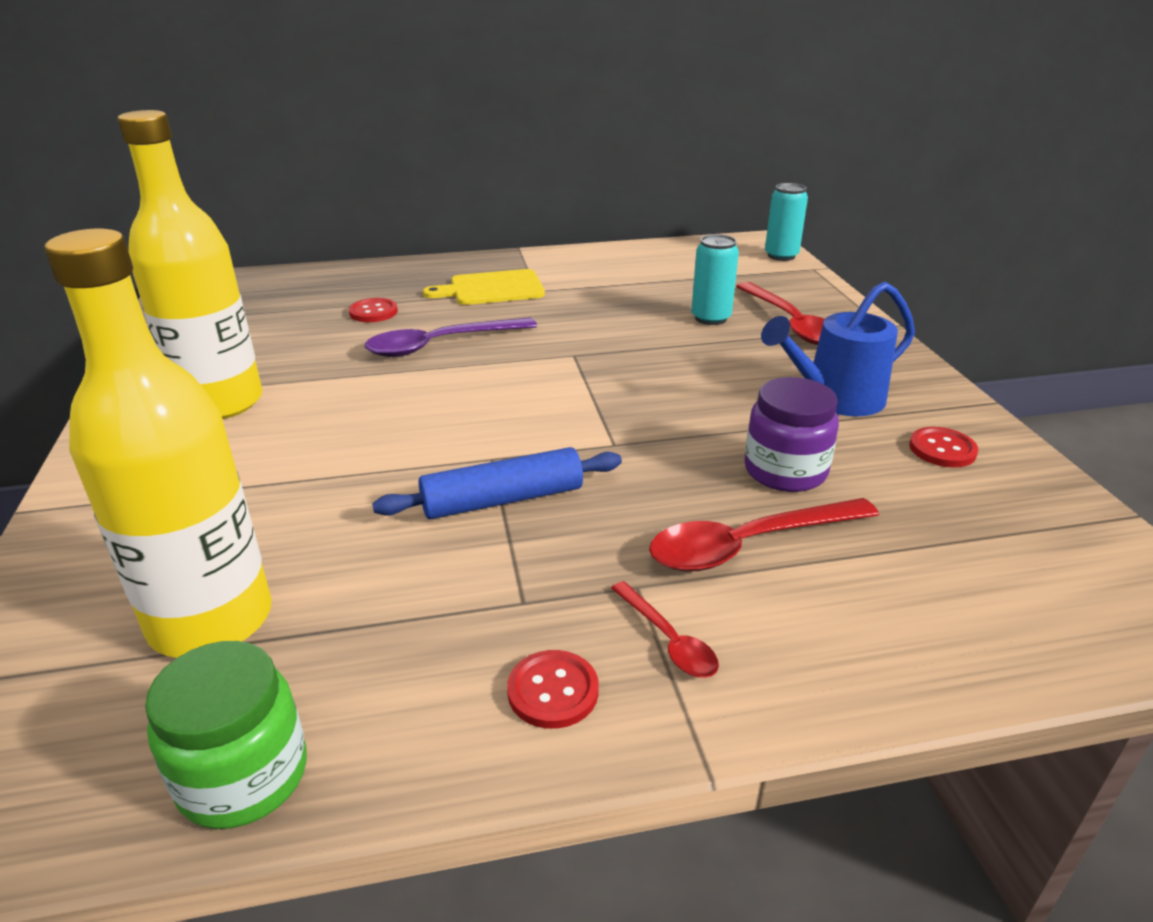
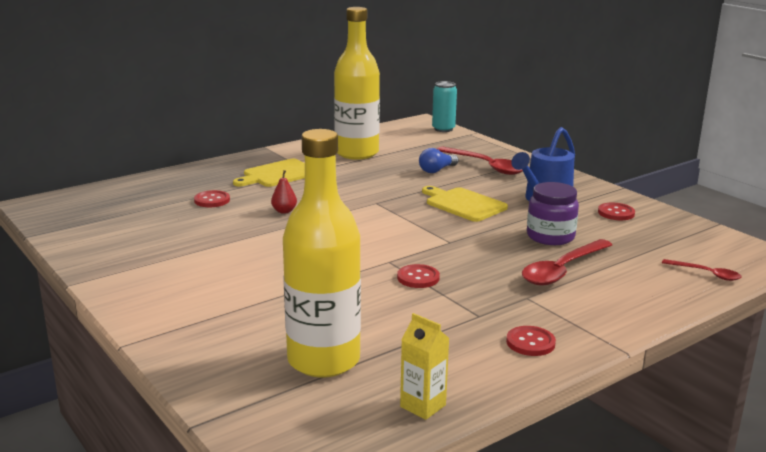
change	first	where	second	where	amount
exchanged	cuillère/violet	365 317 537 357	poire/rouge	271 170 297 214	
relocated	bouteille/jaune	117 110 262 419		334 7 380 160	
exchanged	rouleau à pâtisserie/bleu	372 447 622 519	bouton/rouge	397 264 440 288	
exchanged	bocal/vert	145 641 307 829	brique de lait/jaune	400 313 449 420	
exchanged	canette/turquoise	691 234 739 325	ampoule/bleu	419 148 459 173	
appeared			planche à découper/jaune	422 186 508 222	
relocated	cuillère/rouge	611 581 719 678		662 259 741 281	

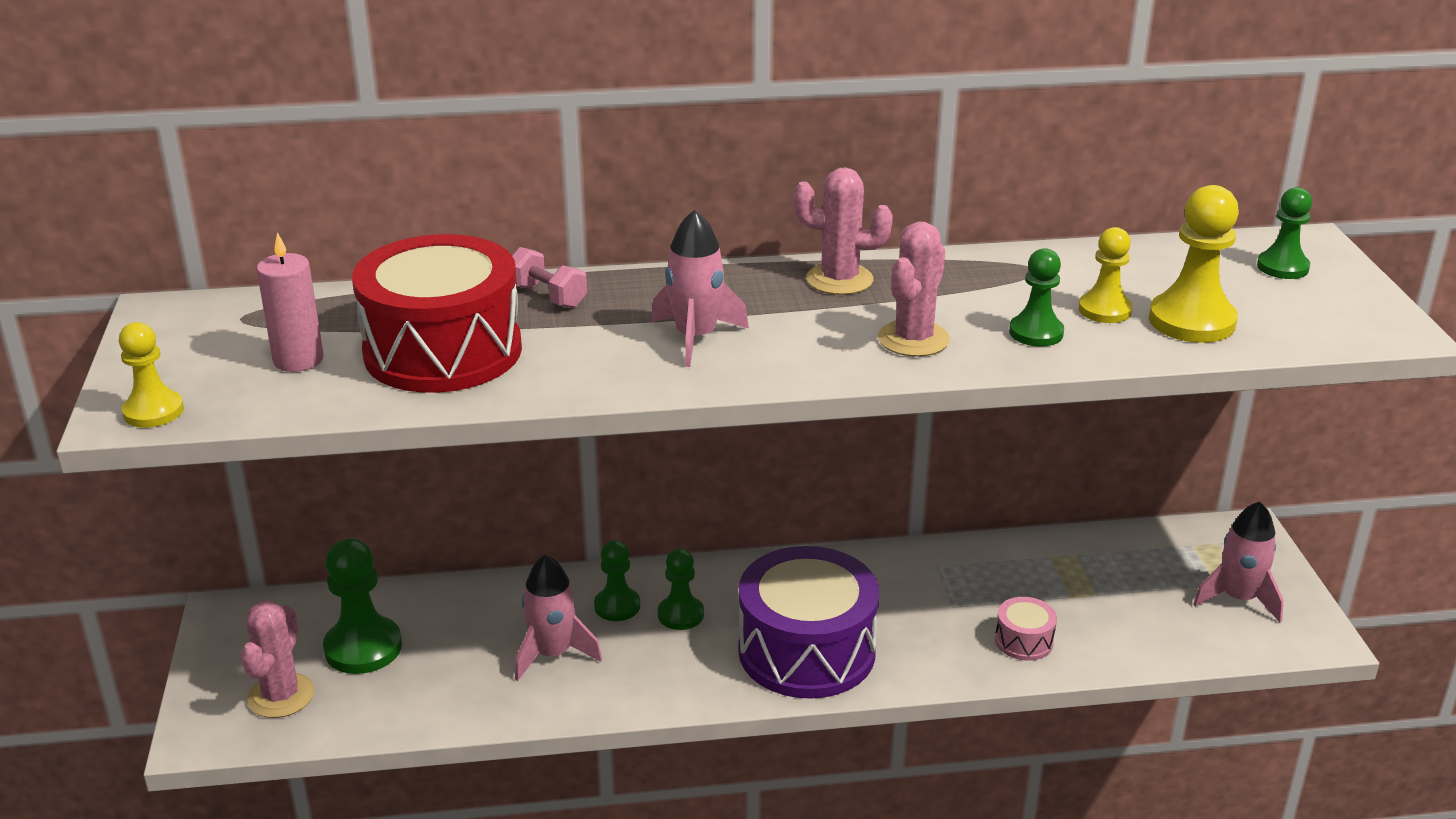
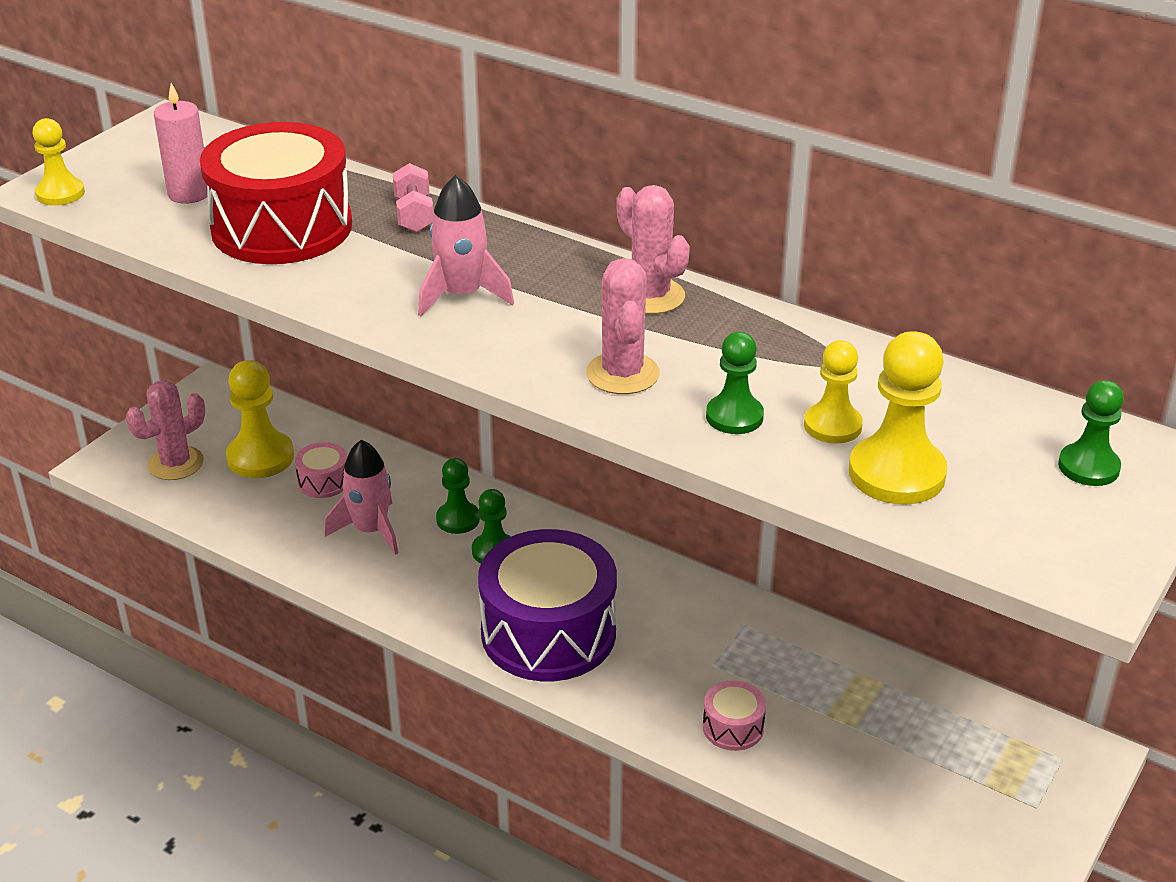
change	first	where	second	where	amount
colour	pion/vert	323 538 402 674	pion/jaune	226 360 294 478	
appeared			tambour/rose	295 442 347 498	
spun	cactus/rose	878 222 950 357		586 258 660 394	75 degrees counterclockwise
missing	fusée/rose	1193 501 1284 622			

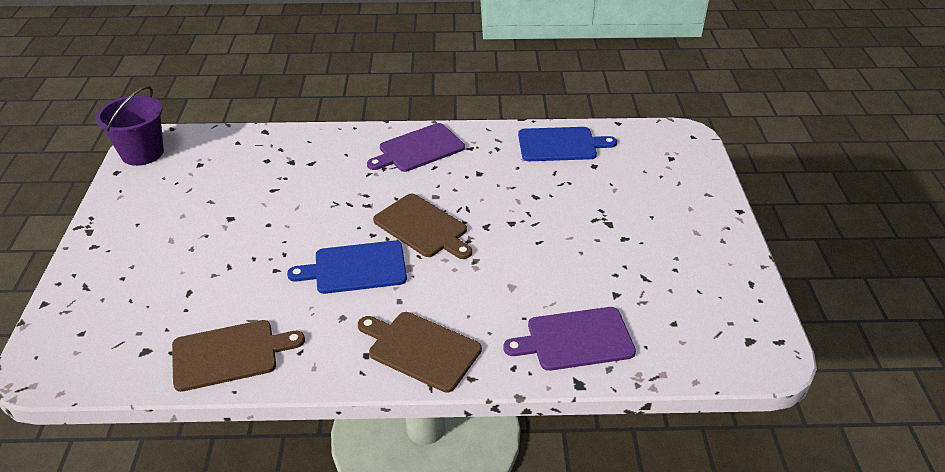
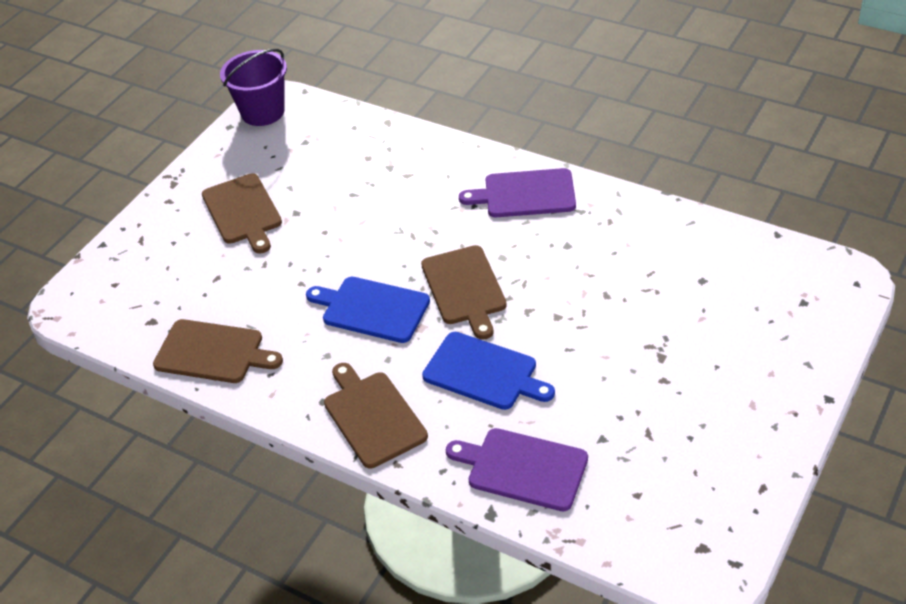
change	first	where	second	where	amount
appeared			planche à découper/marron	202 173 282 254	
relocated	planche à découper/bleu	518 127 617 161		422 332 555 410	

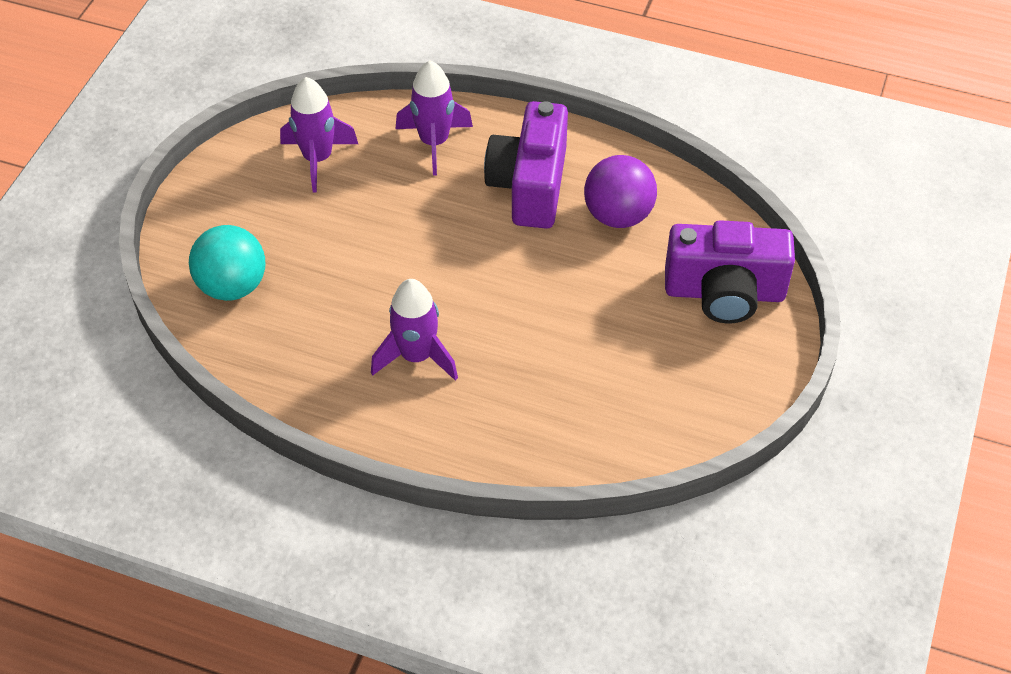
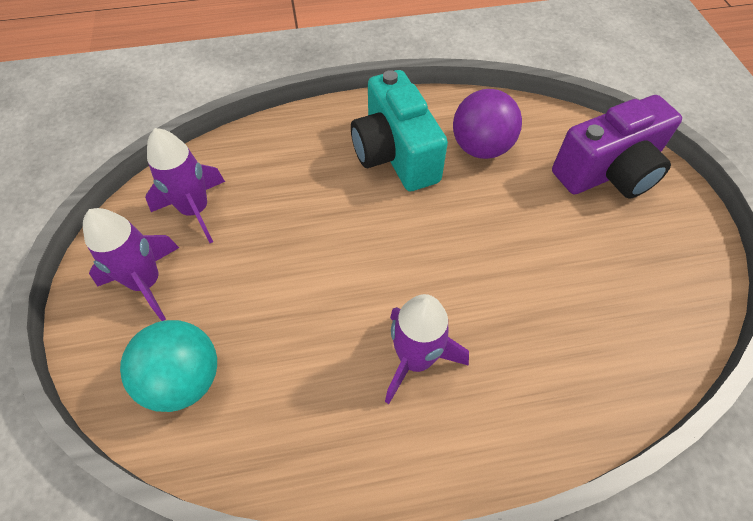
change	first	where	second	where	amount
relocated	fusée/violet	395 61 473 176		83 208 179 321	
colour	appareil photo/violet	484 101 568 229	appareil photo/turquoise	351 70 448 191	

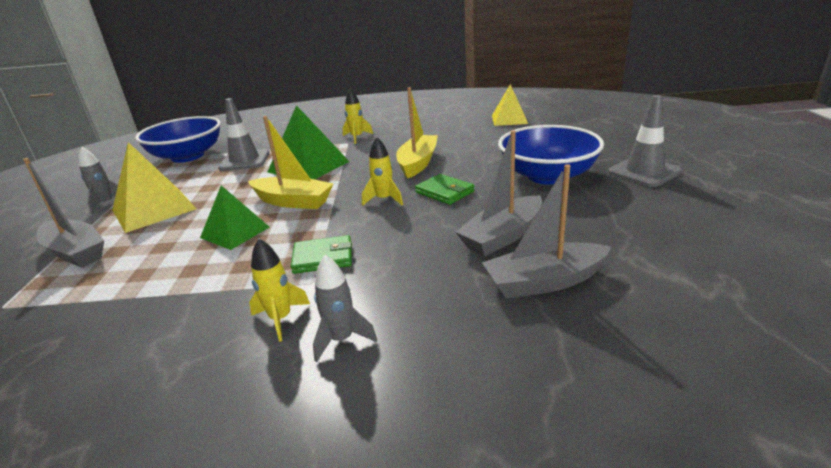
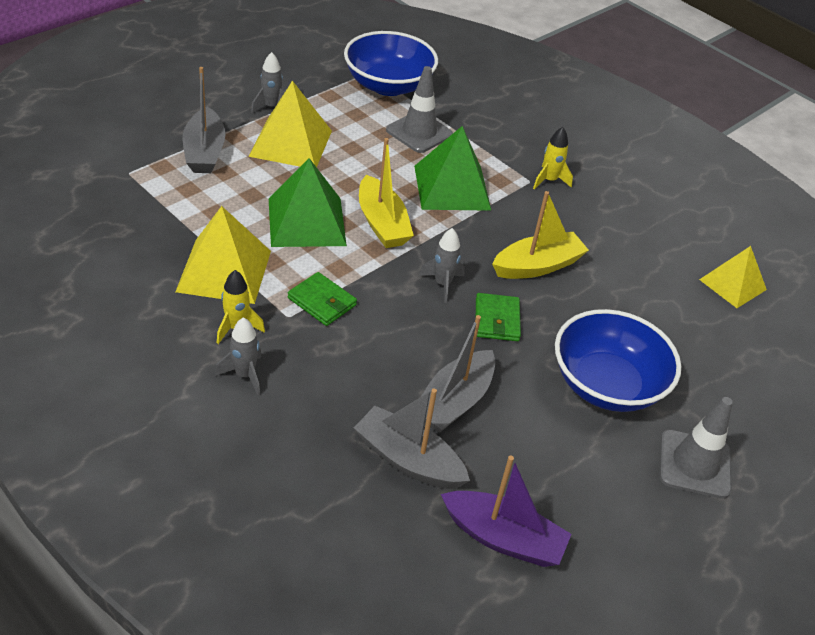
change	first	where	second	where	amount
appeared			pyramide/jaune	175 206 271 304	
size	pyramide/vert	200 185 269 250		269 158 347 247	x1.52
colour	fusée/jaune	362 137 403 206	fusée/gris	419 228 465 303	
spun	bateau/gris	456 130 542 257		421 315 495 433	60 degrees counterclockwise
appeared			bateau/violet	441 456 571 567	

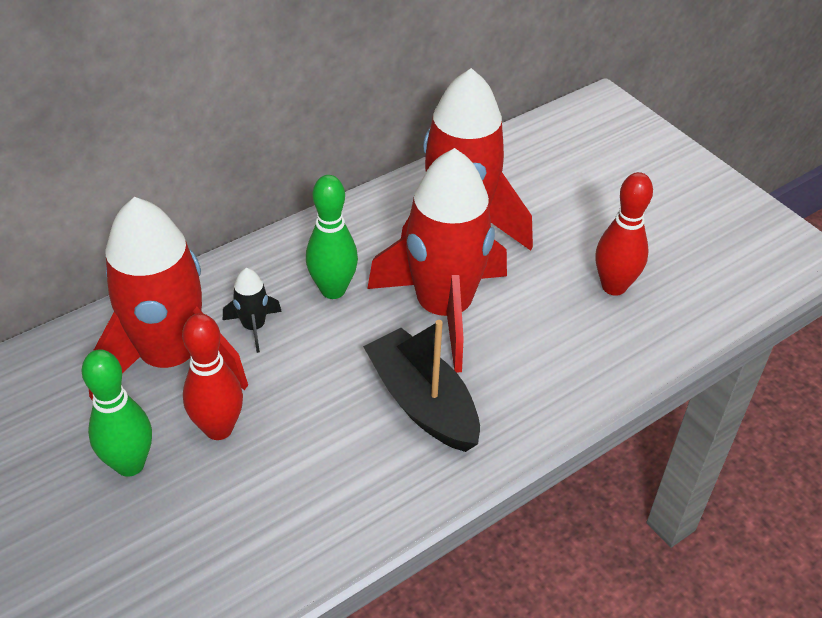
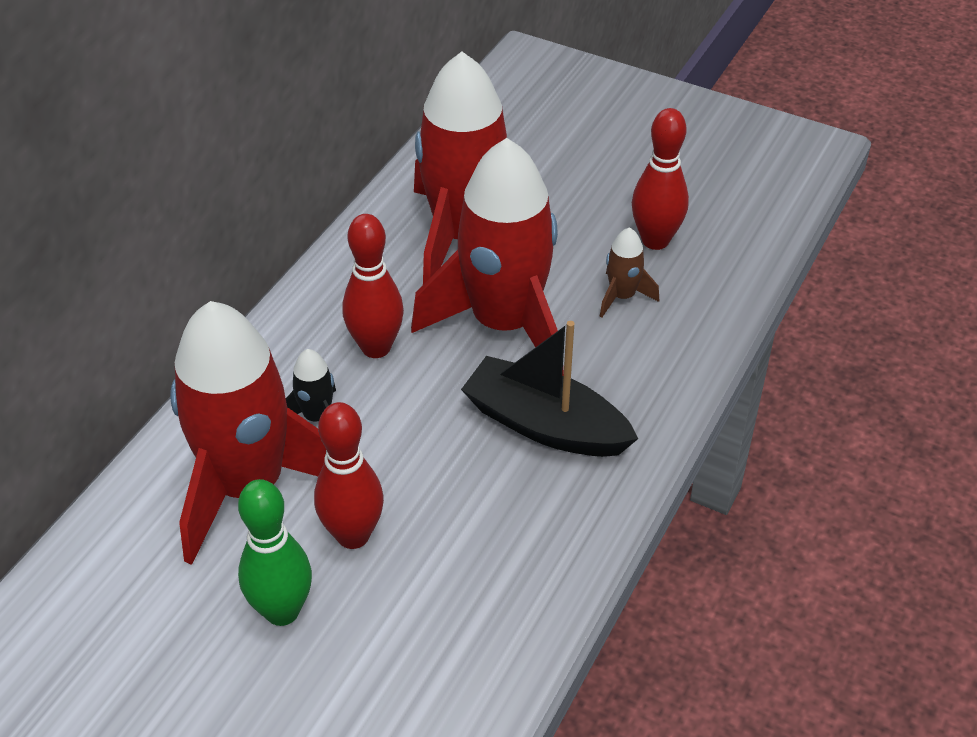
change	first	where	second	where	amount
colour	quille/vert	306 175 358 299	quille/rouge	342 214 404 358	
appeared			fusée/marron	599 227 659 318	

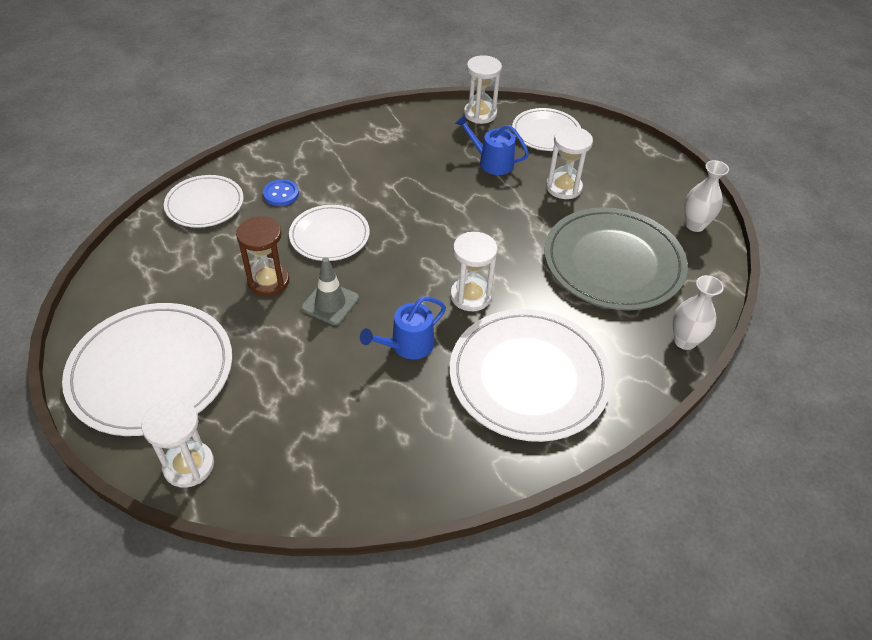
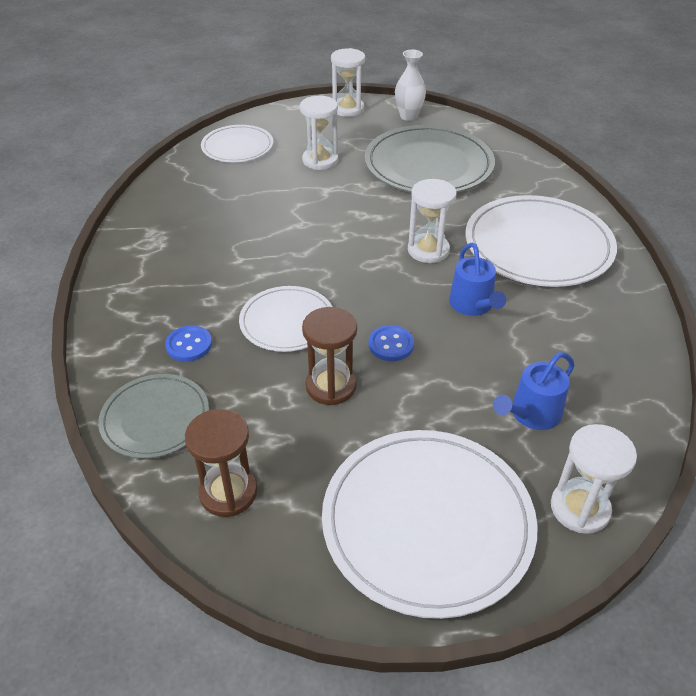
change	first	where	second	where	amount
colour	assiette/blanc	164 175 244 228	assiette/gris	98 374 209 459	
appeared			sablier/marron	185 409 257 517	
relocated	sablier/blanc	464 55 502 124		331 48 365 117	
exchanged	cône de chantier/gris	301 257 359 325	bouton/bleu	368 325 414 361	
relocated	arrosoir/bleu	455 115 529 175		493 352 574 430	
missing	vase/blanc	673 275 724 350			

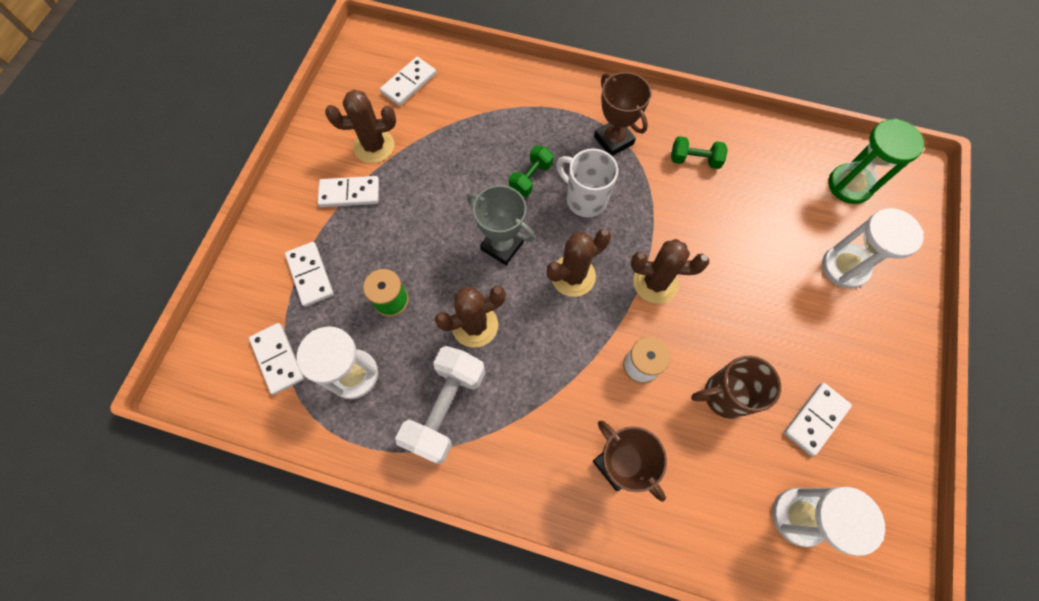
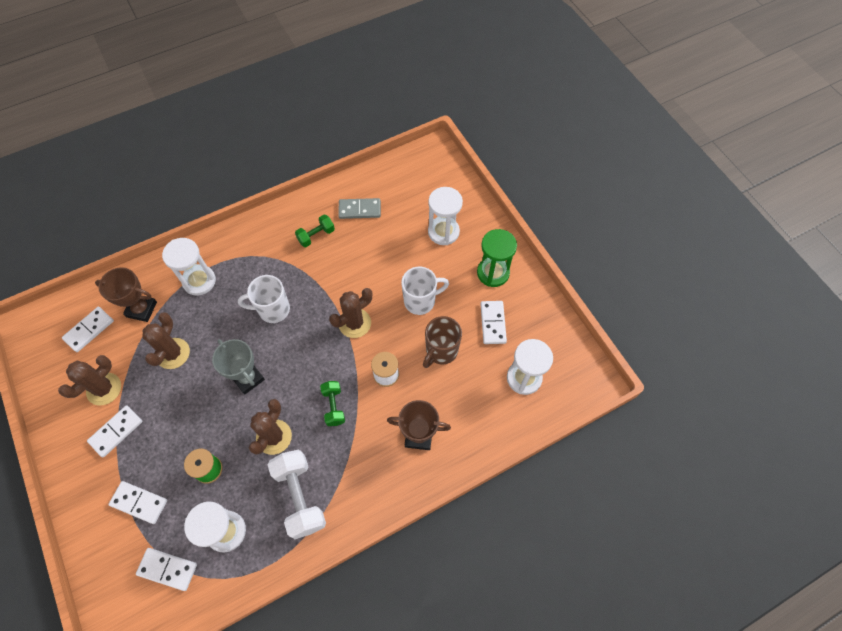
change	first	where	second	where	amount
spun	domino/blanc	380 57 436 106		62 307 114 352	45 degrees clockwise
relocated	trophée/marron	594 72 651 156		95 267 157 322	
relocated	cactus/marron	547 229 611 297		142 312 190 369	
appeared			sablier/blanc	162 238 216 296	
spun	trophée/gris	467 185 535 265		212 339 265 395	60 degrees clockwise
relocated	haltère/vert	509 146 554 197		320 381 345 426	
appeared			domino/gris	338 198 381 219	
appeared			tasse/blanc	401 267 449 315	
relocated	sablier/vert	828 119 924 204		477 229 517 287	

